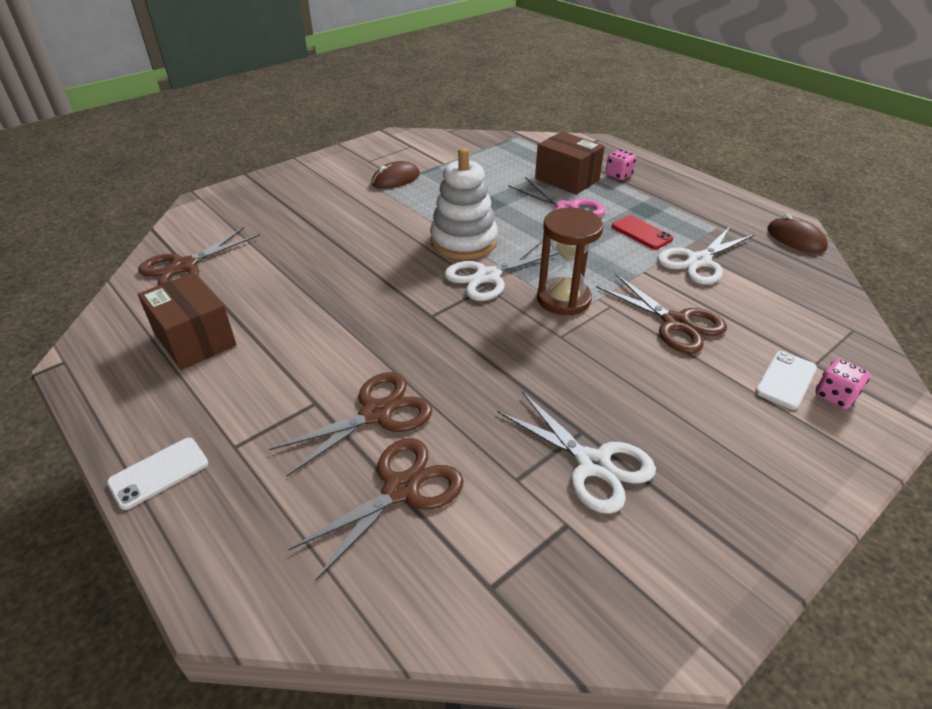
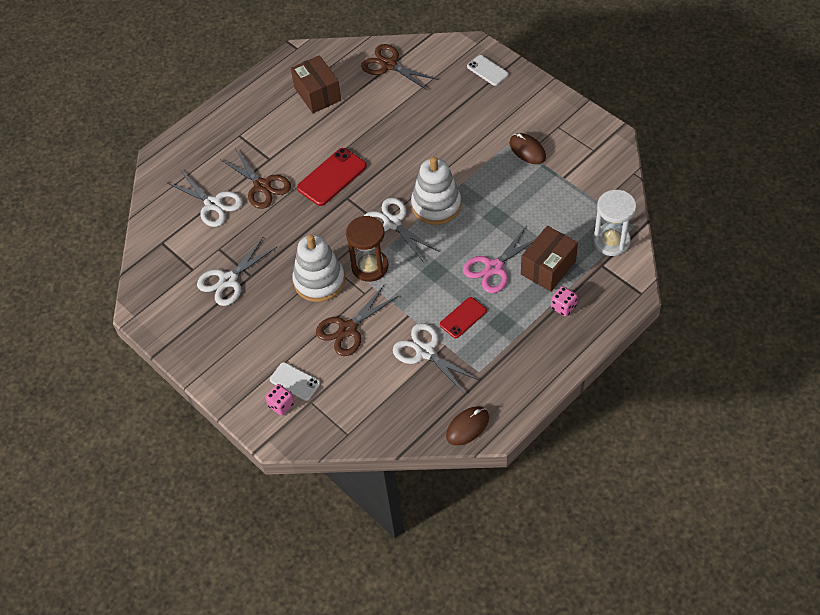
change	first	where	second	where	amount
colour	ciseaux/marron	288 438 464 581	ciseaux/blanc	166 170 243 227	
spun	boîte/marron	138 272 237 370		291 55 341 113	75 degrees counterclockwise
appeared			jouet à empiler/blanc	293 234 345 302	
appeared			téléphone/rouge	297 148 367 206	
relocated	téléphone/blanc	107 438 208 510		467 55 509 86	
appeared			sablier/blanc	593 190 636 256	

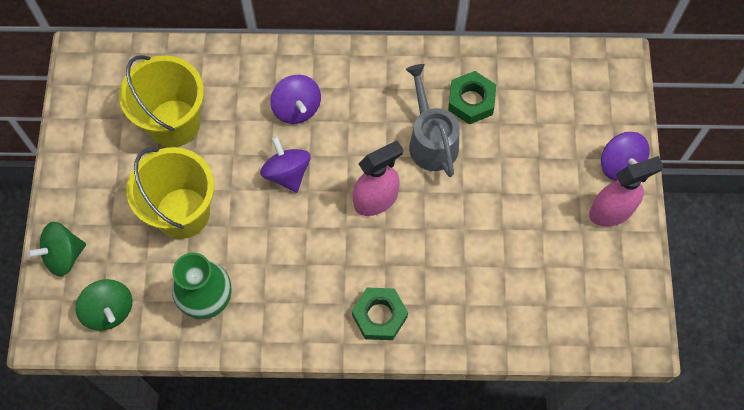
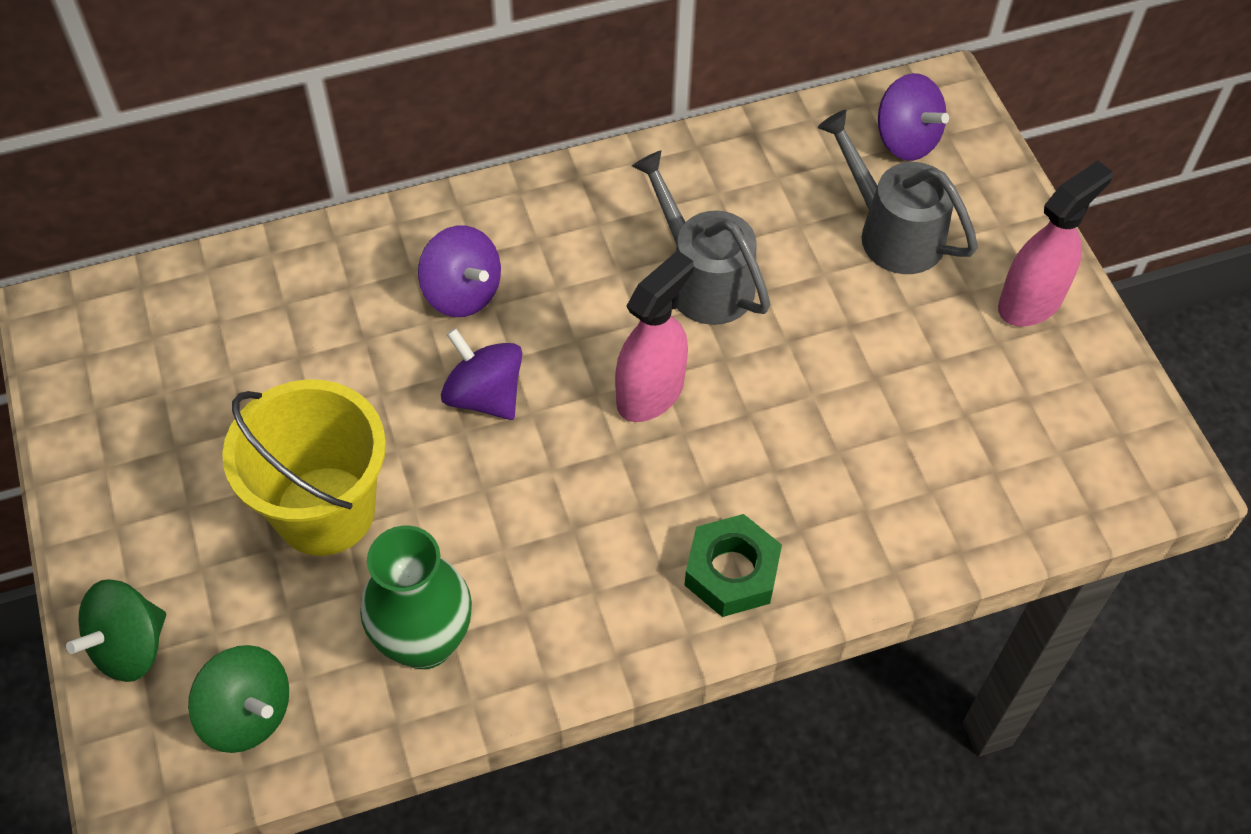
change	first	where	second	where	amount
appeared			arrosoir/gris	818 110 978 274	
relocated	toupie/violet	601 132 649 181		878 73 949 161	
missing	seau/jaune	119 55 204 147			
missing	écrou/vert	448 71 496 124			

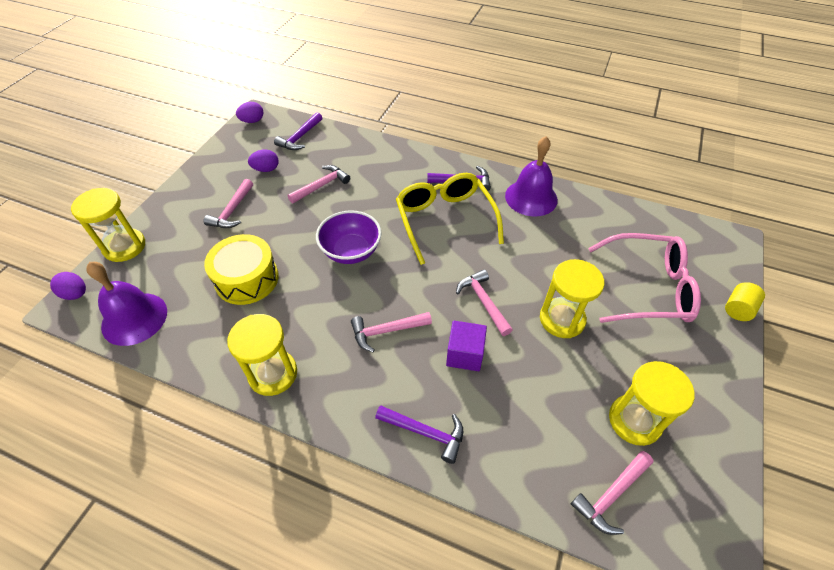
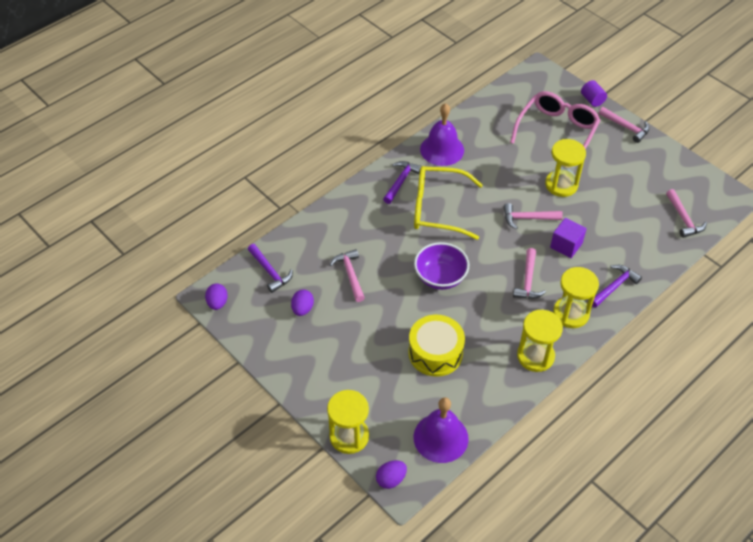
change	first	where	second	where	amount
relocated	sablier/jaune	609 361 695 446		553 267 599 328	
colour	cylindre/jaune	725 282 765 321	cylindre/violet	581 80 607 107	
relocated	marteau/rose	204 179 253 228		599 107 650 143	

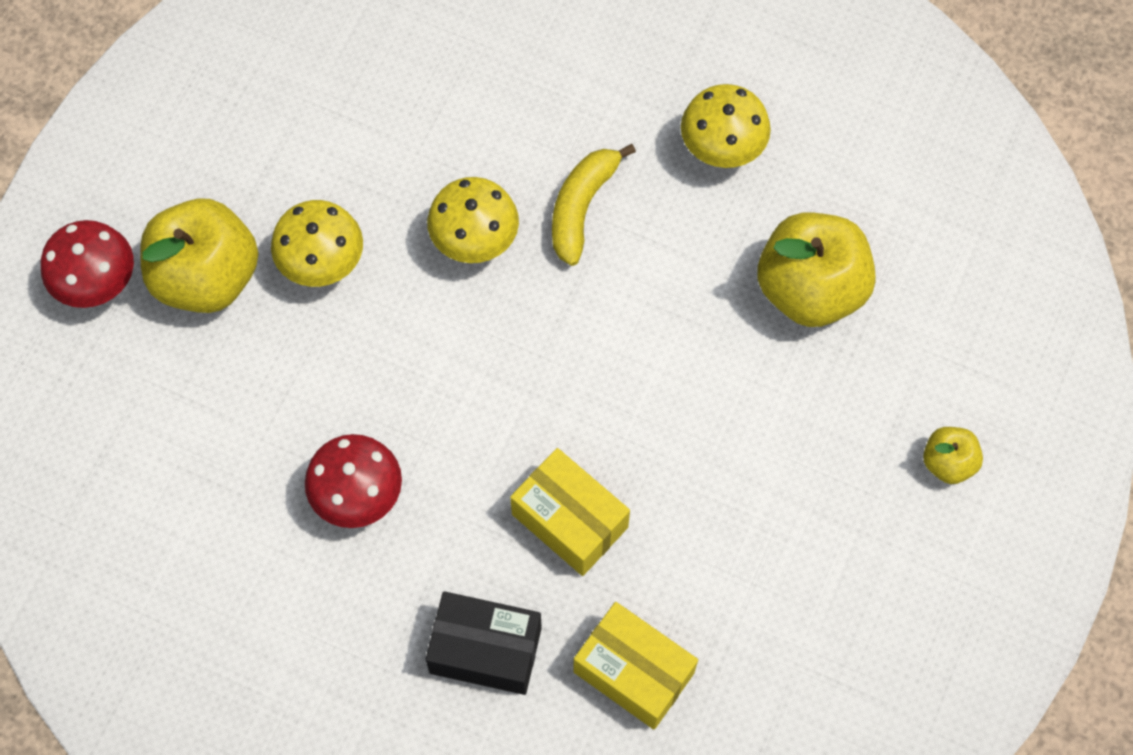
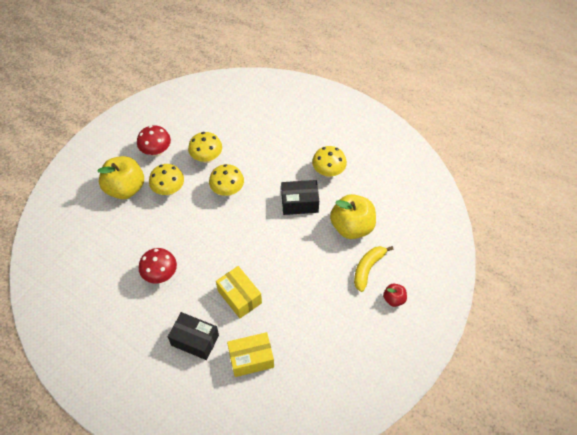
change	first	where	second	where	amount
relocated	champignon/rouge	41 220 134 308		137 125 171 157	
appeared			champignon/jaune	188 132 222 163	
spun	boîte/jaune	573 602 698 729		227 332 274 377	60 degrees counterclockwise
appeared			boîte/noir	281 180 319 215	
relocated	banane/jaune	552 144 636 266		354 246 393 292	
colour	pomme/jaune	923 427 983 484	pomme/rouge	383 284 407 307	

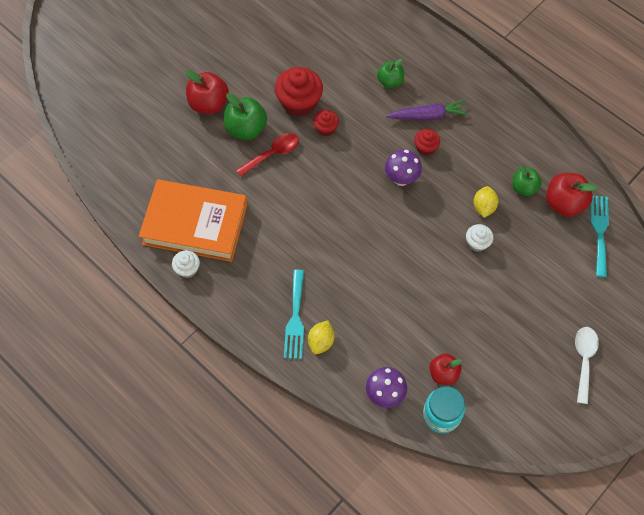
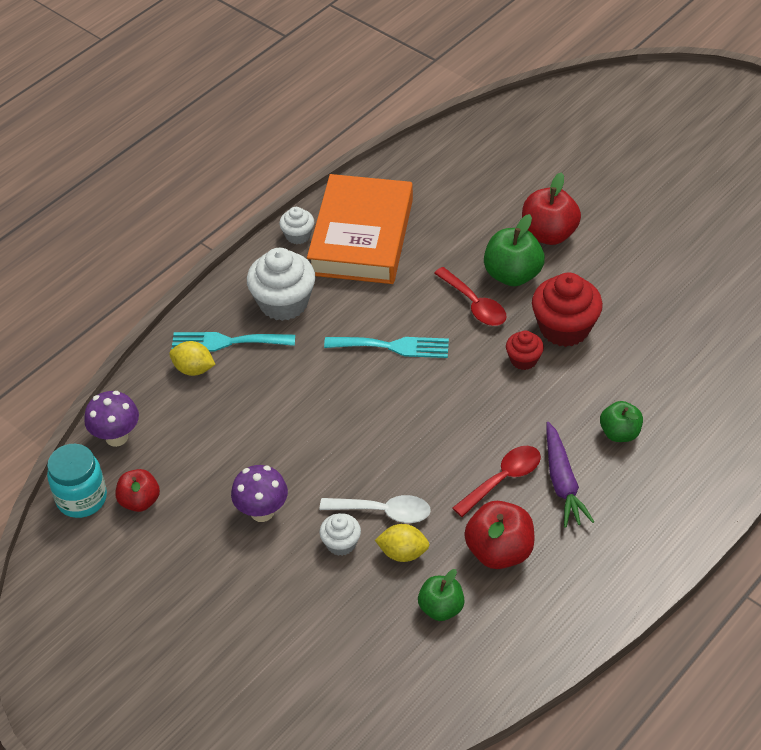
change	first	where	second	where	amount
relocated	champignon/violet	385 150 422 186		231 465 288 522	
appeared			muffin/blanc	247 248 315 321	
relocated	cuillère/blanc	575 327 599 404		320 495 431 523	
relocated	fourchette/turquoise	591 196 609 277		324 337 449 358	
exchanged	muffin/rouge	414 129 440 156	cuillère/rouge	453 446 541 517	
relocated	pomme/rouge	546 173 597 217		464 501 534 569	

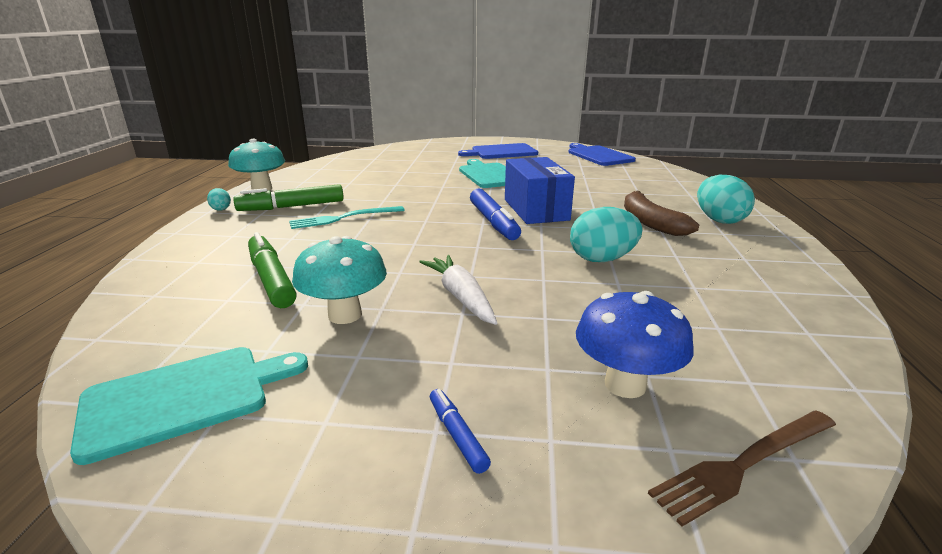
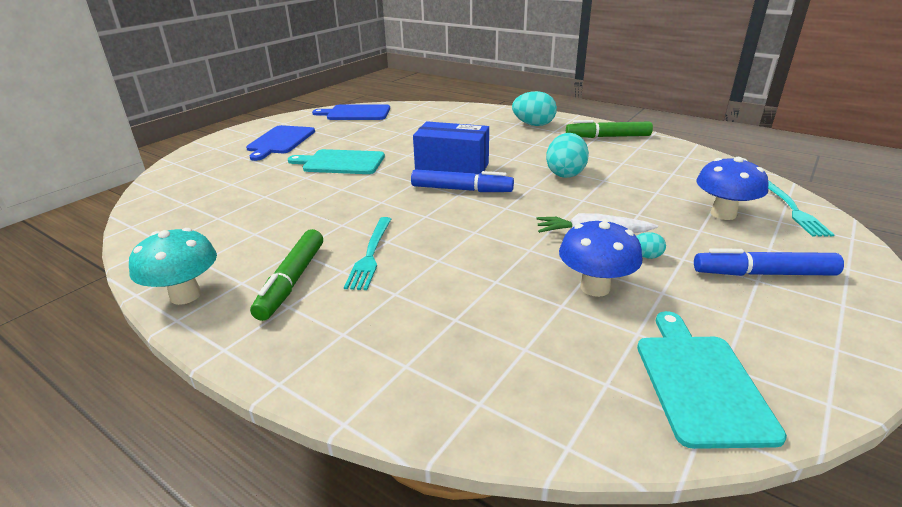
change	first	where	second	where	amount
colour	champignon/turquoise	292 236 387 324	champignon/bleu	559 219 642 297	
relocated	feutre/vert	248 232 297 308		566 120 653 138	
relocated	œuf/turquoise	207 188 231 211		636 232 666 259	
size	feutre/bleu	430 389 491 474		694 248 844 276	x1.97
colour	fourchette/marron	648 410 836 527	fourchette/turquoise	768 180 835 237	
missing	banane/marron	624 191 699 236			

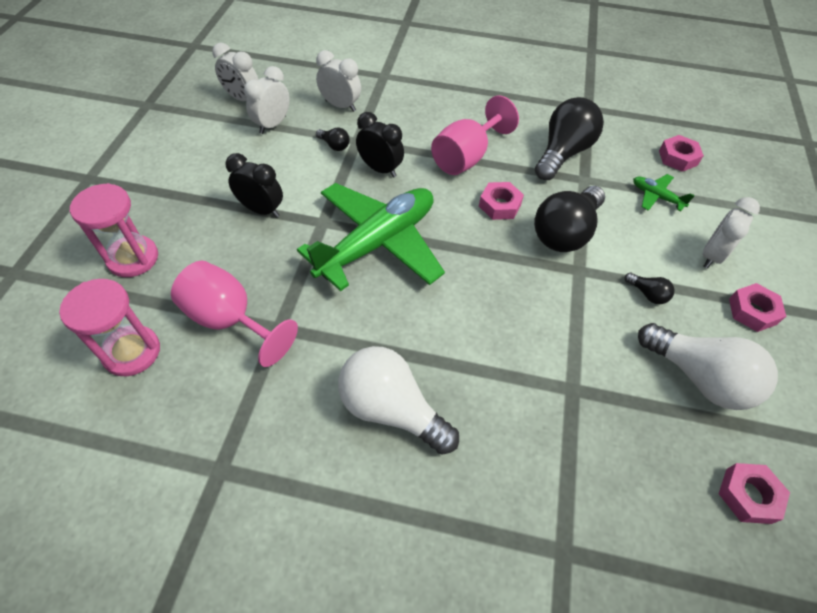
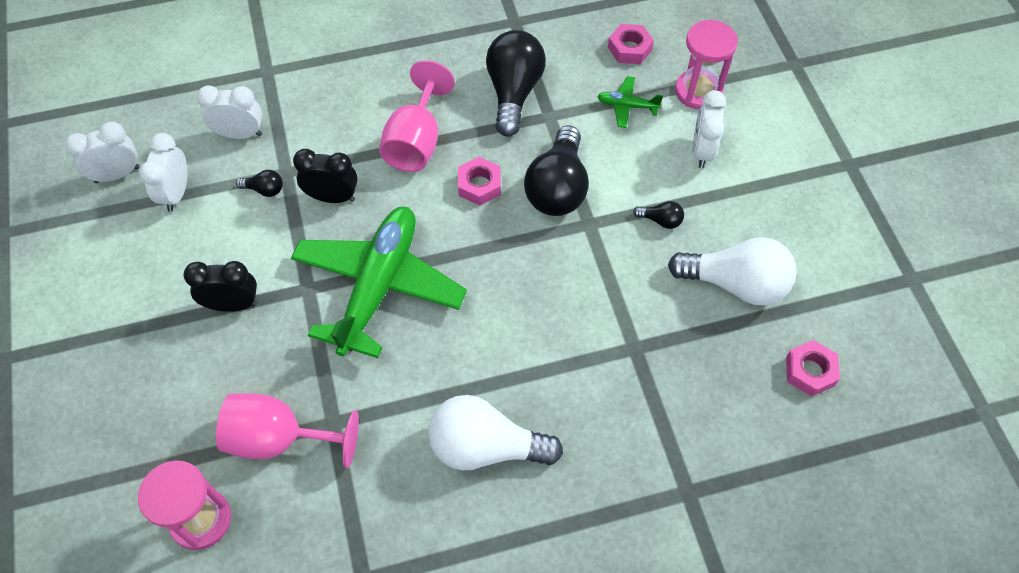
change	first	where	second	where	amount
spun	réveil/blanc	212 43 258 101		65 122 139 183	150 degrees clockwise
relocated	sablier/rose	70 183 158 277		675 20 738 109	
missing	écrou/rose	729 283 786 332			

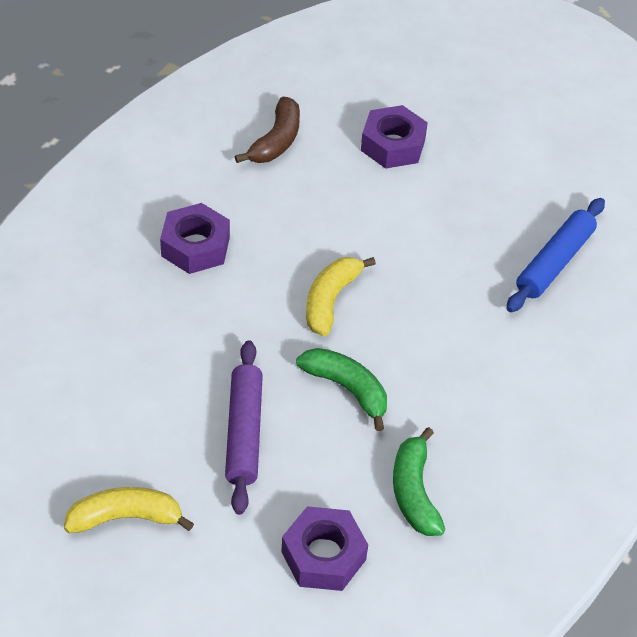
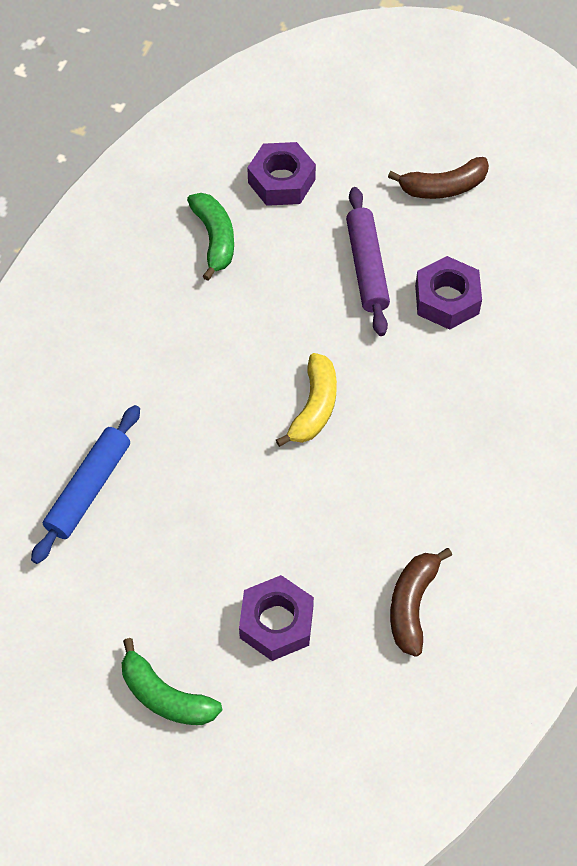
change	first	where	second	where	amount
relocated	banane/vert	296 348 387 431		122 638 222 725	
colour	banane/jaune	64 487 194 533	banane/marron	388 157 489 199	
relocated	écrou/violet	160 203 230 274		415 256 482 330	

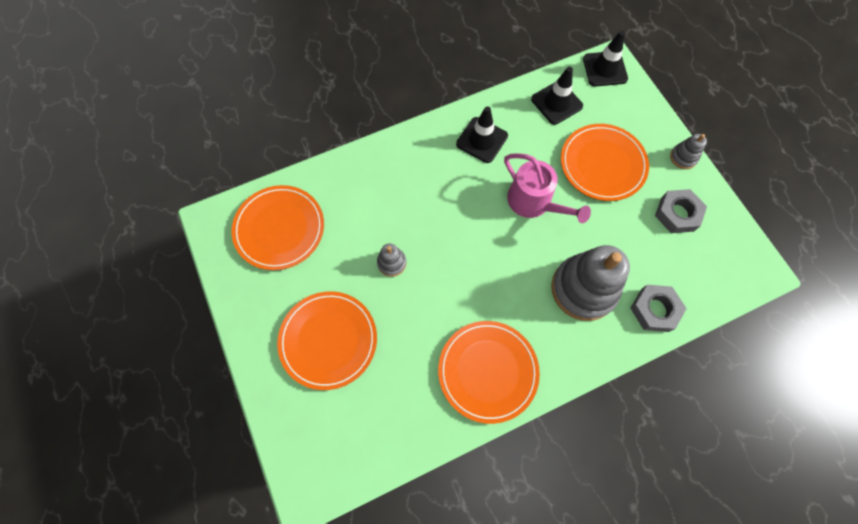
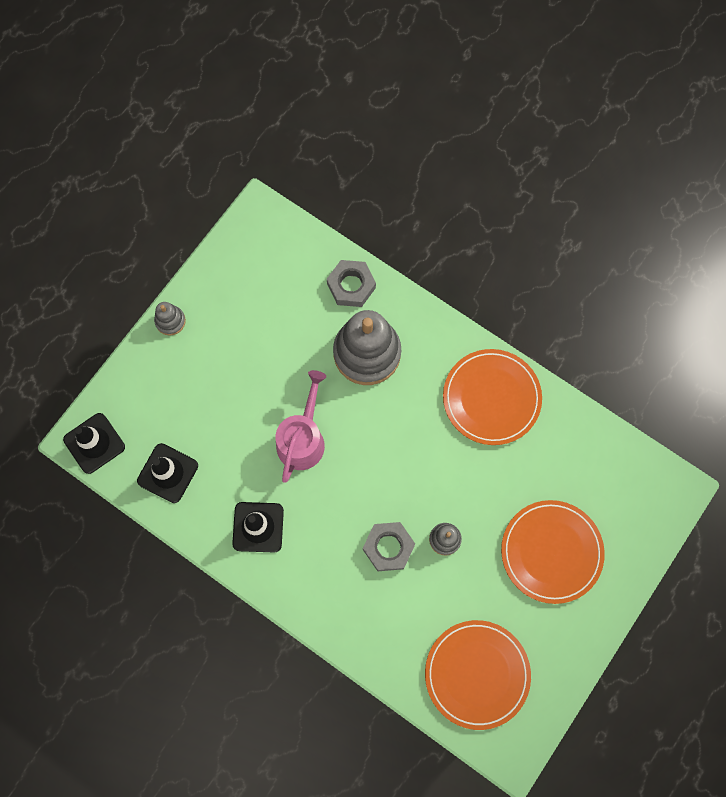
change	first	where	second	where	amount
relocated	écrou/gris	655 189 707 233		363 522 415 571	
missing	assiette/orange	561 124 649 201			

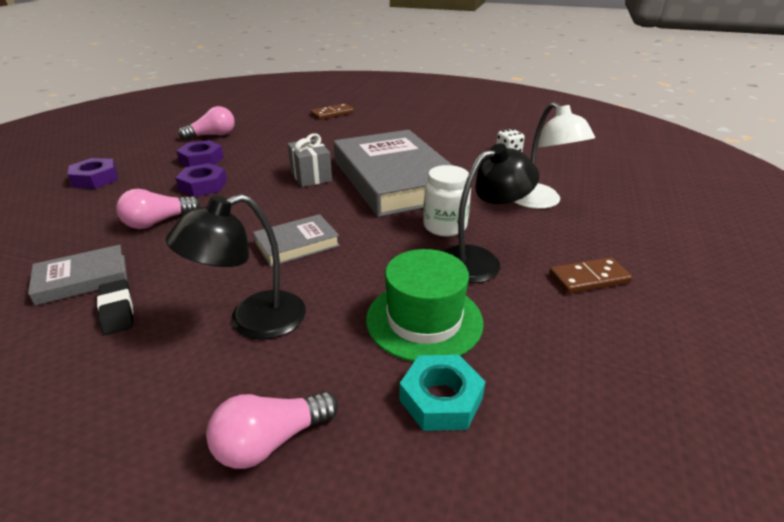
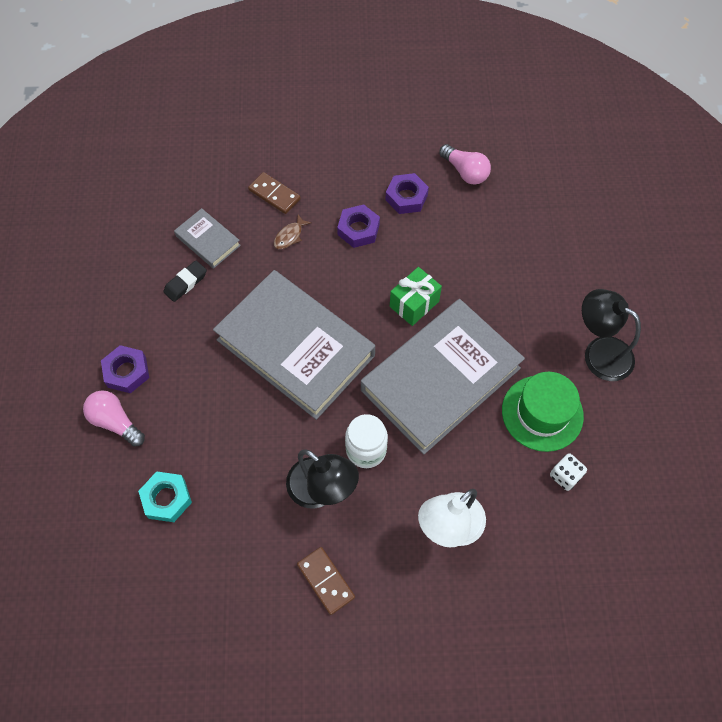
change	first	where	second	where	amount
relocated	écrou/violet	67 158 118 189		101 345 149 393	
size	livre/gris	253 214 340 267		213 270 375 420	x2.25
relocated	domino/marron	311 104 354 120		248 172 301 214	
exchanged	ampoule/rose	116 189 201 229	poisson/marron	274 214 312 249	
colour	cadeau/gris	288 134 332 187	cadeau/vert	390 267 442 326	
relocated	chapeau/vert	366 249 484 362		502 372 584 452	
relocated	lampe/noir	166 194 306 340		582 289 641 381	

